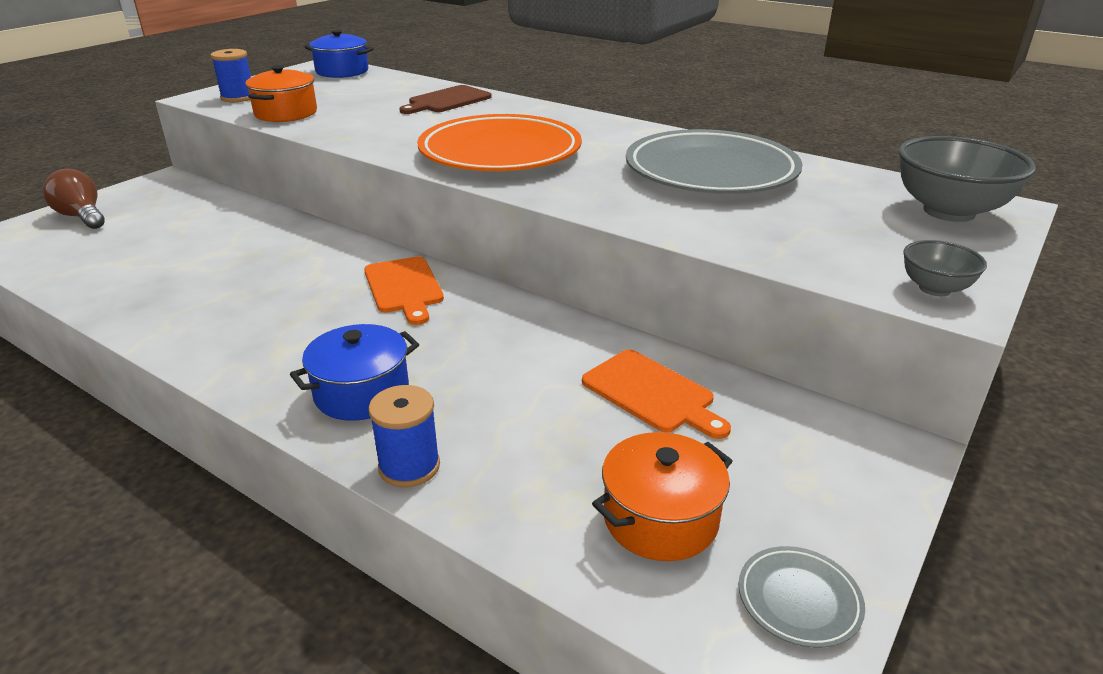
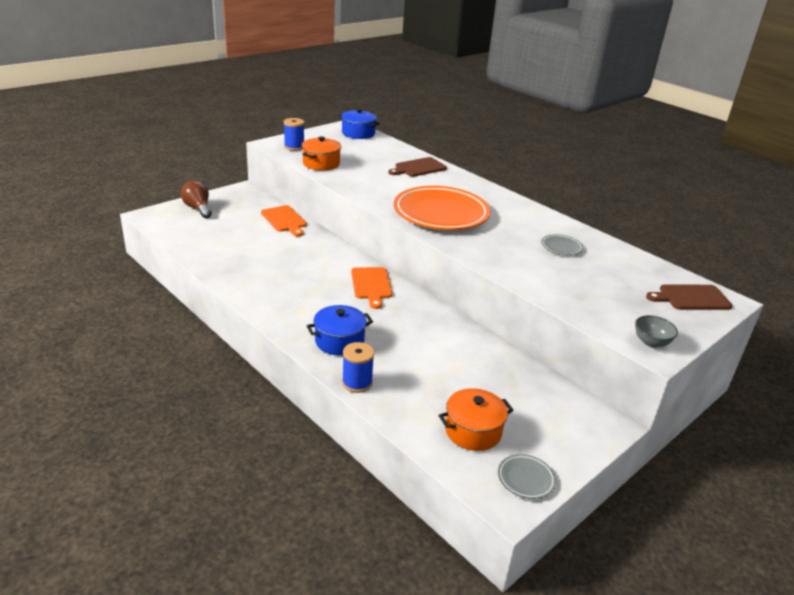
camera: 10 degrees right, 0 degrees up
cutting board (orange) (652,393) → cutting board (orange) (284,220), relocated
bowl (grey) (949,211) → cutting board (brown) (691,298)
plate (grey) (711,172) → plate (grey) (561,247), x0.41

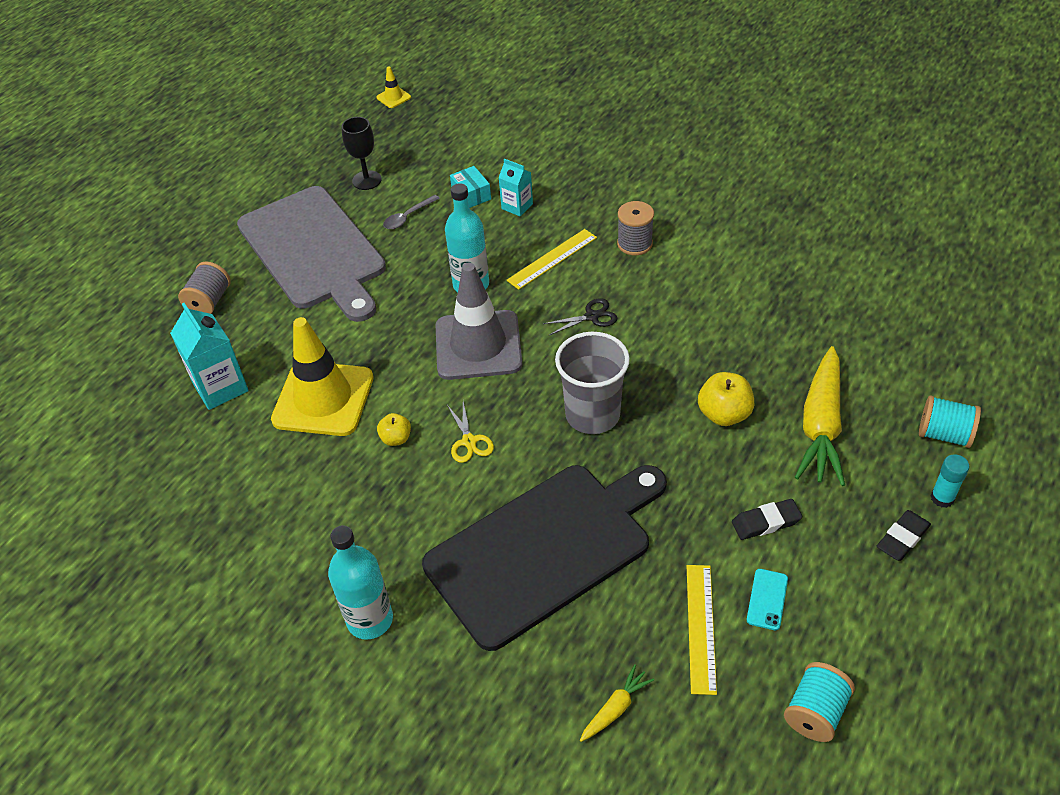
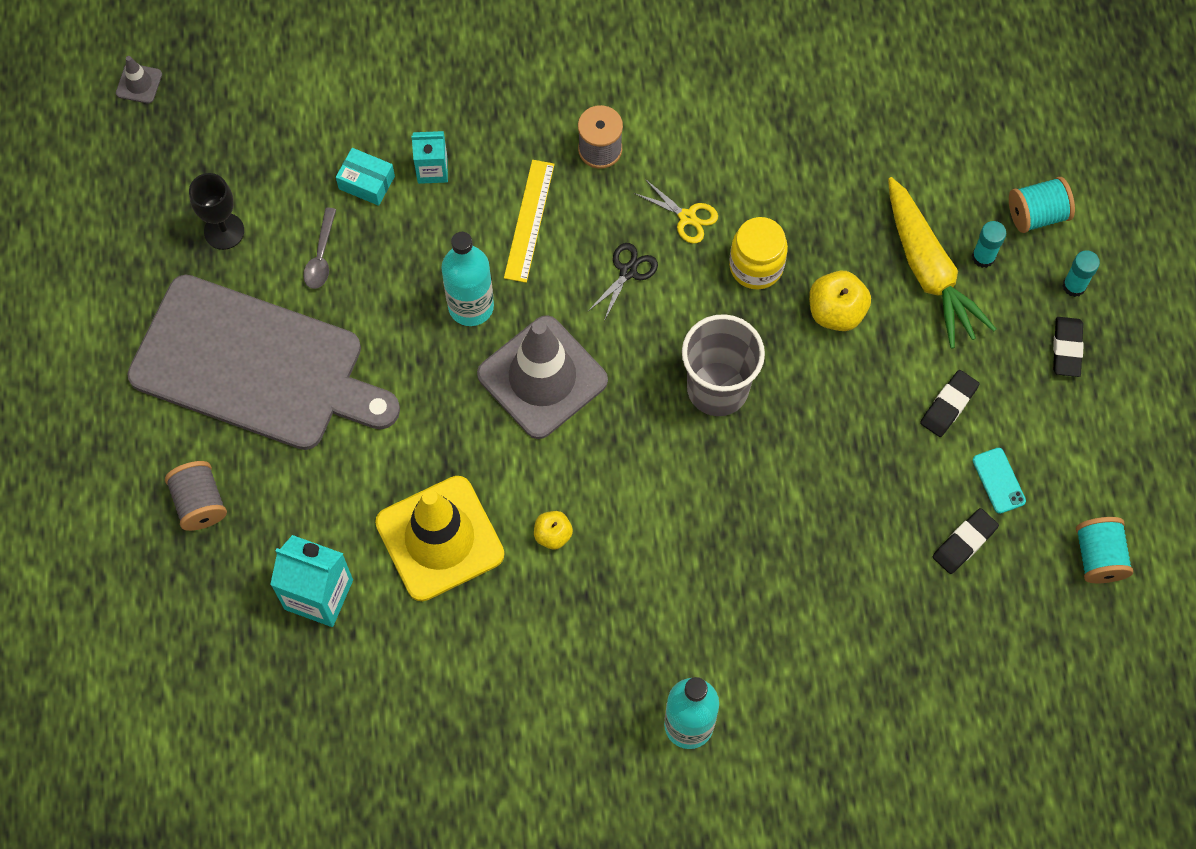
camera: 40 degrees left, 20 degrees up
cutting board (black) (544,549) → -
carrot (yellow) (615,708) → -
- → jar (yellow) (756,266)
- → glue stick (turquoise) (983,257)
scissors (yellow) (469,441) → scissors (yellow) (687,217), relocated
ruler (yellow) (700,627) → eraser (black) (964,542)
traffic cone (yellow) (393,97) → traffic cone (grey) (139,83)

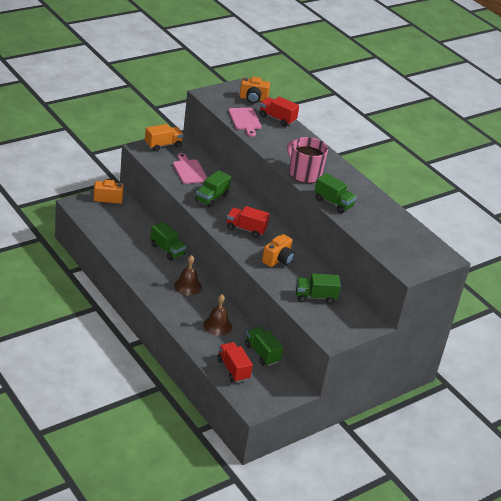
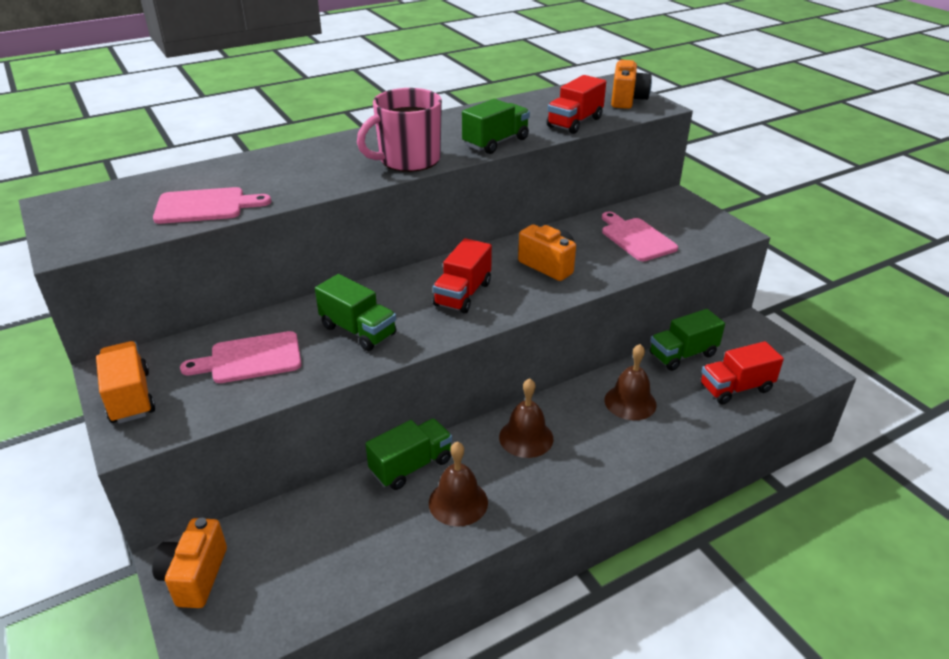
camera: 80 degrees left, 0 degrees up
- → bell (brown) (458,502)
camera (orange) (253,99) → camera (orange) (627,100), relocated
truck (red) (277,119) → truck (red) (575,122), relocated
truck (green) (315,297) → cutting board (pink) (636,238)

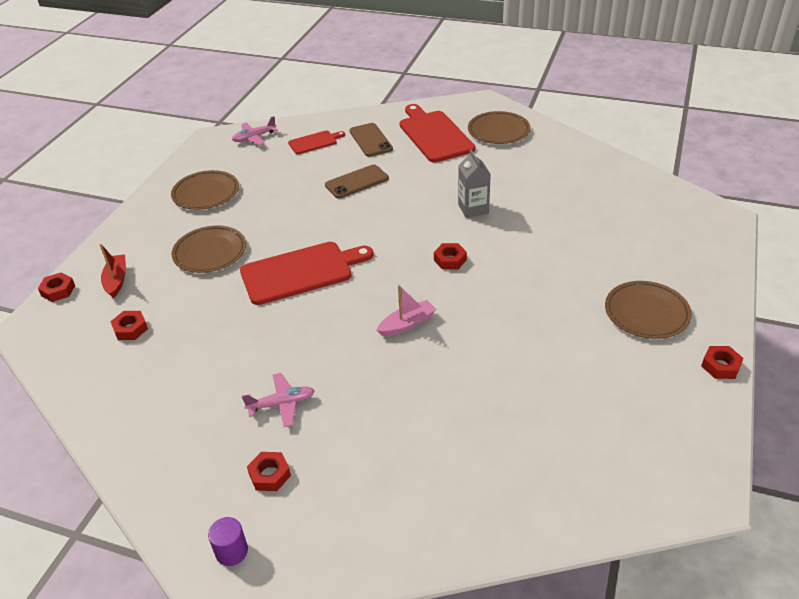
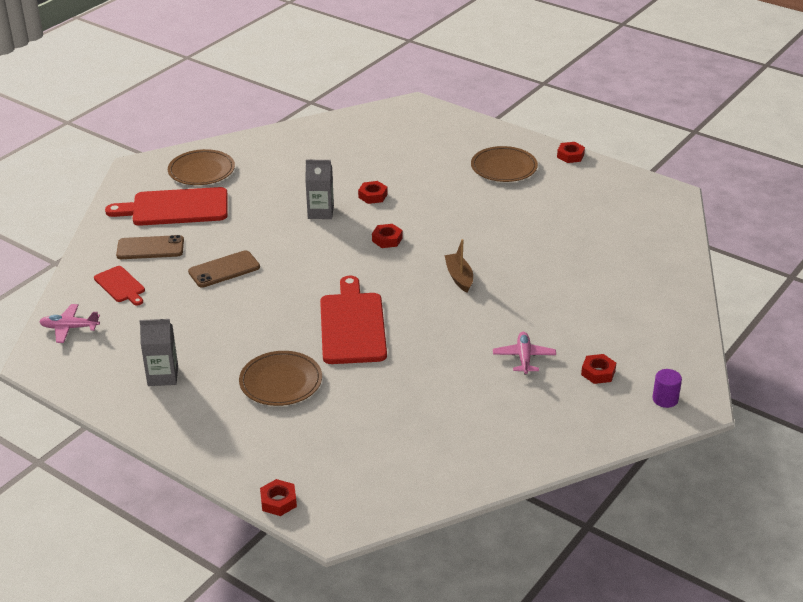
camera: 75 degrees left, 5 degrees down
boat (red) (116,280) → -
nut (red) (130,329) → nut (red) (373,196), relocated
plate (brown) (206,193) → carton (grey) (163,376)
boat (pink) (407,324) → boat (brown) (459,277)
plane (pink) (254,137) → plane (pink) (69,328), 105 degrees clockwise
cutting board (red) (314,142) → cutting board (red) (120,286), 150 degrees clockwise
phone (brown) (357,182) → phone (brown) (224,269), 75 degrees clockwise

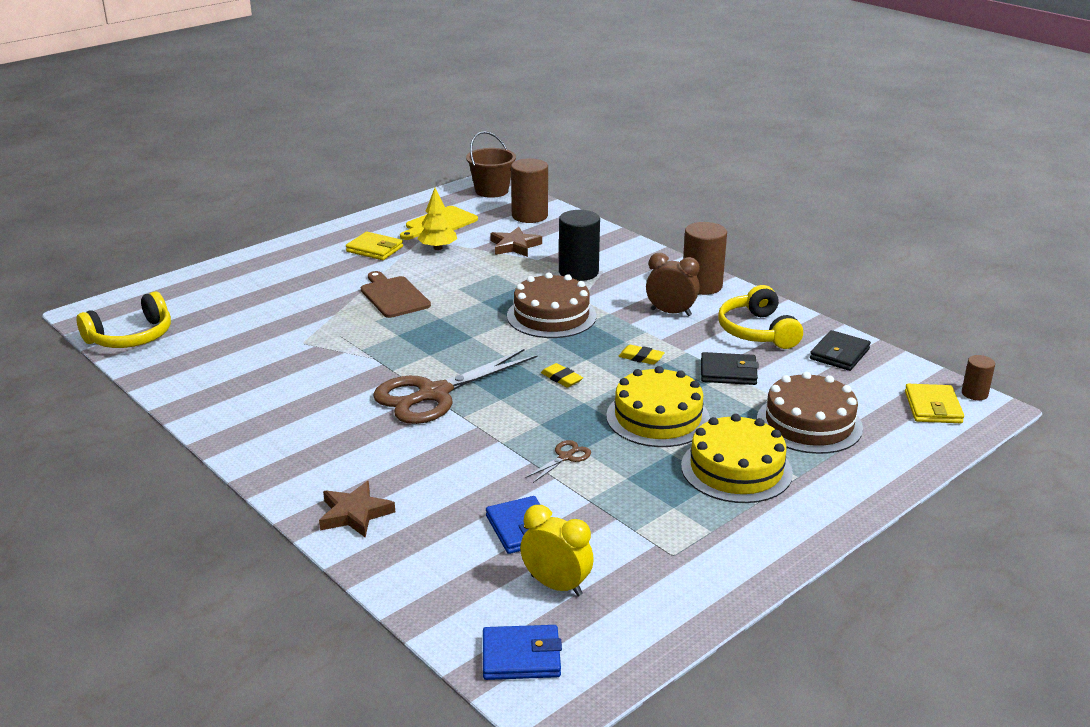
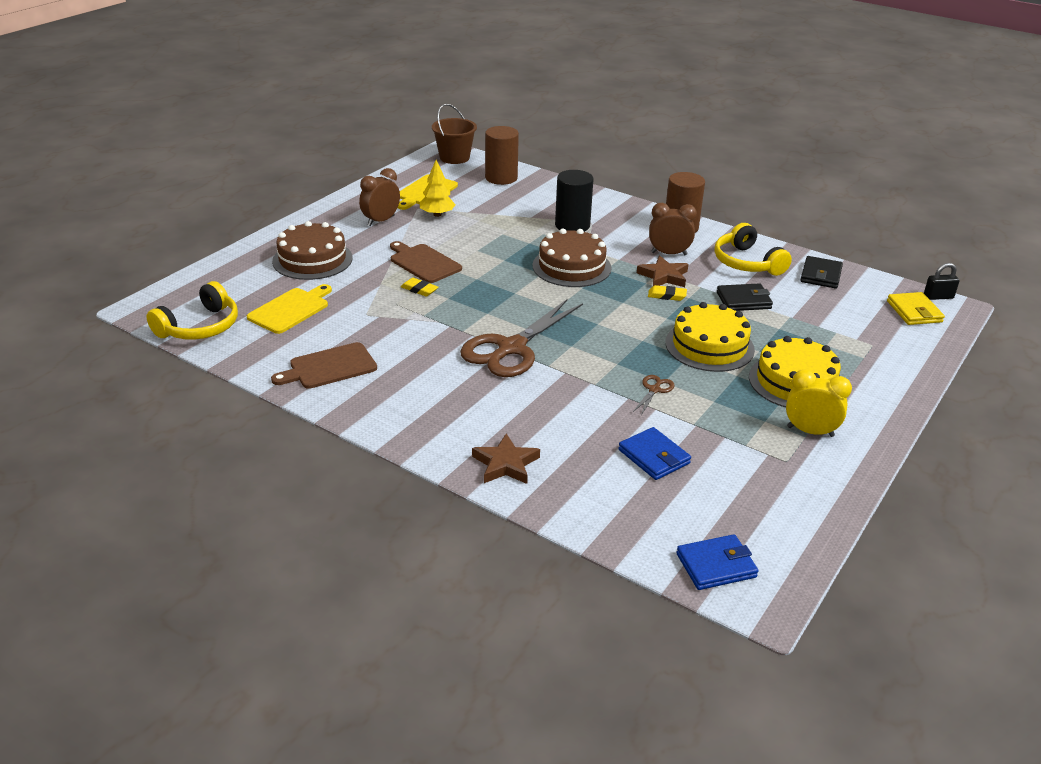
camera: 15 degrees left, 5 degrees up
- → cutting board (yellow) (290,309)
- → cutting board (brown) (329,367)
star (brown) (514,246) → star (brown) (663,276), relocated
clock (yellow) (556,585) → clock (yellow) (810,431), relocated
eraser (yellow) (561,378) → eraser (yellow) (419,289), relocated
cake (brown) (809,423) → cake (brown) (312,259), relocated
wallet (yellow) (375,249) → clock (brown) (381,221)
cylinder (brown) (974,394) → padlock (black) (938,297)

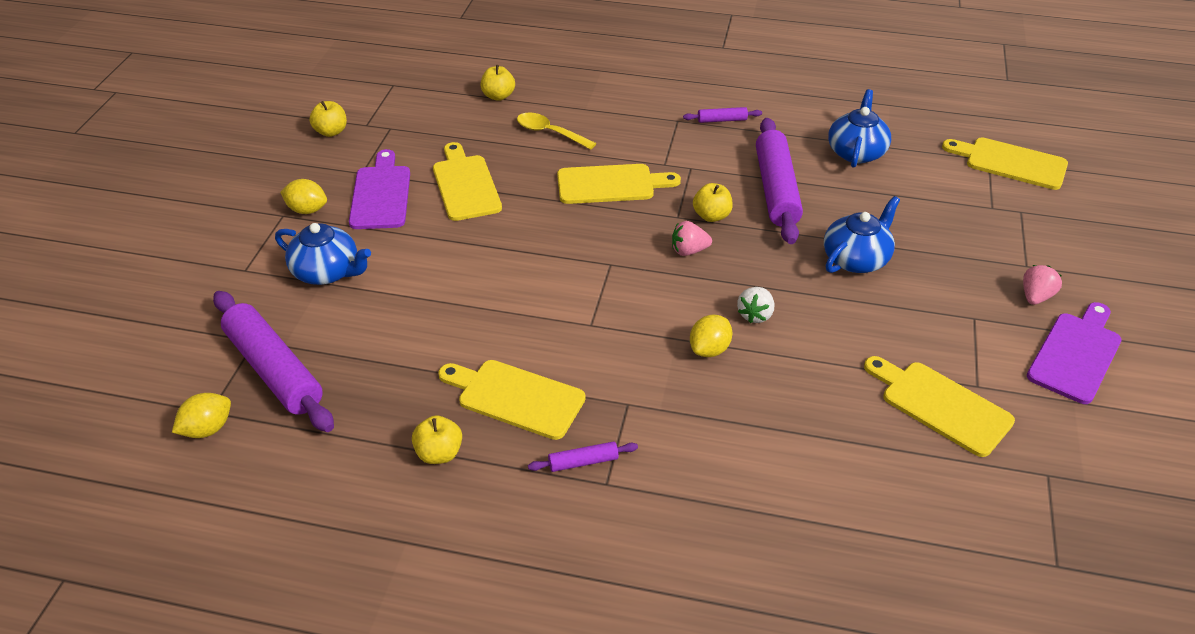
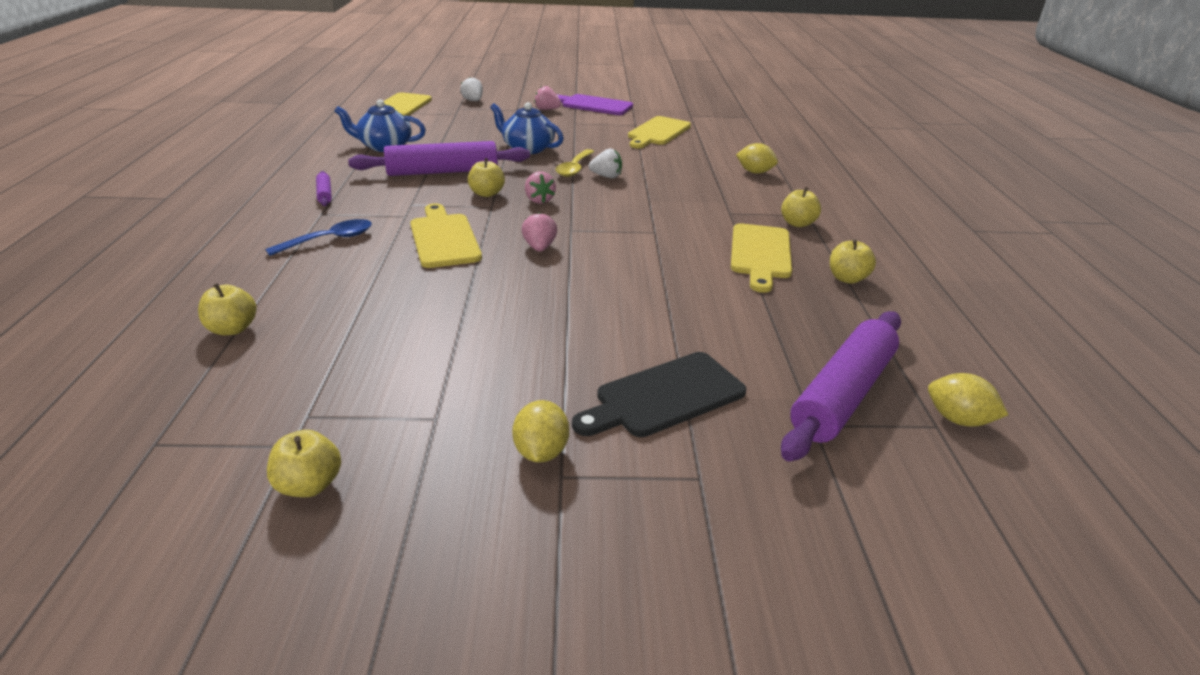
camera: 105 degrees left, 10 degrees down
cutting board (purple) (381,194) → -
cutting board (yellow) (465,185) → -
- → spoon (blue) (329,240)
- → strawberry (white) (473,101)
- → strawberry (pink) (539,247)
spoon (yellow) (550,133) → spoon (yellow) (574,168), relocated
lemon (yellow) (709,349) → lemon (yellow) (754,172), relocated
teapot (blue) (327,272) → cutting board (black) (664,396)
rolling pin (purple) (583,462) → apple (yellow) (797,223)

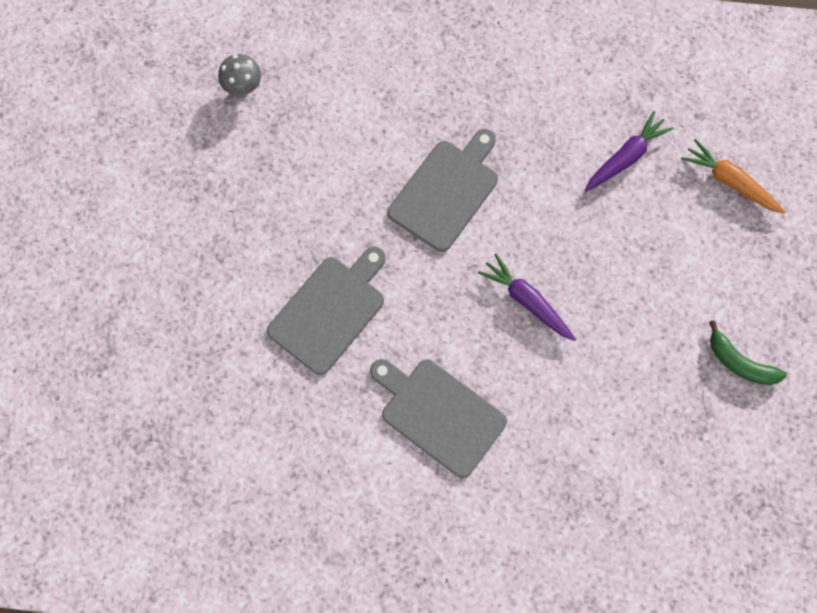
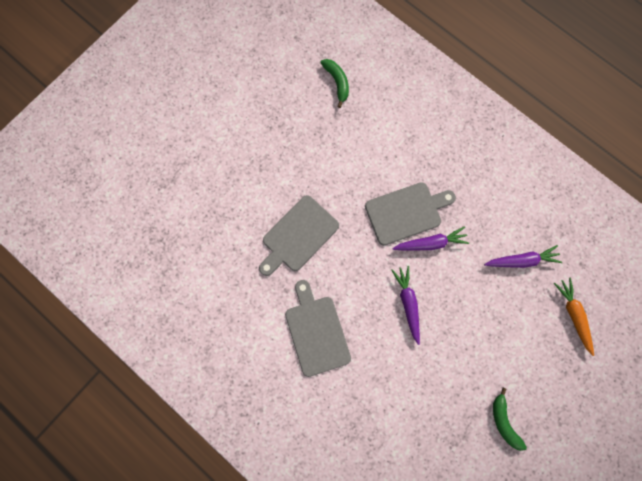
camera: 35 degrees right, 5 degrees up
- → carrot (purple) (430,243)
mushroom (grey) (243,87) → banana (green) (337,82)
cutting board (grey) (330,311) → cutting board (grey) (298,236), 150 degrees clockwise

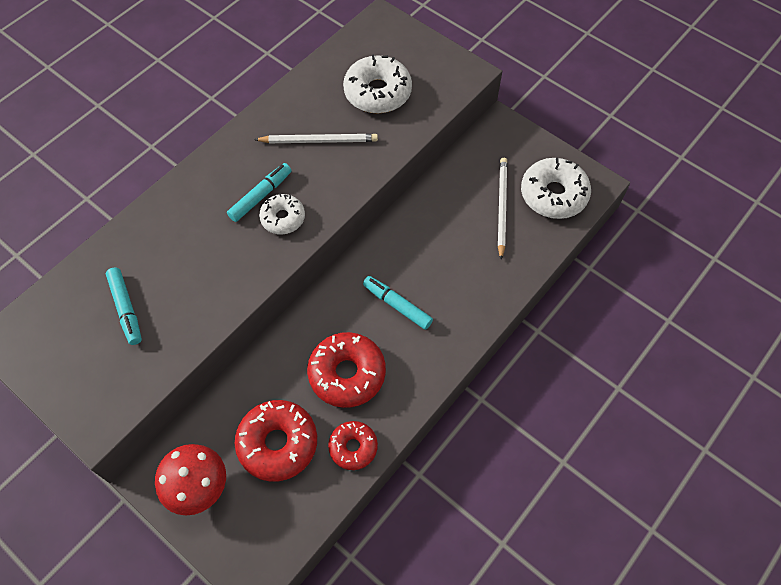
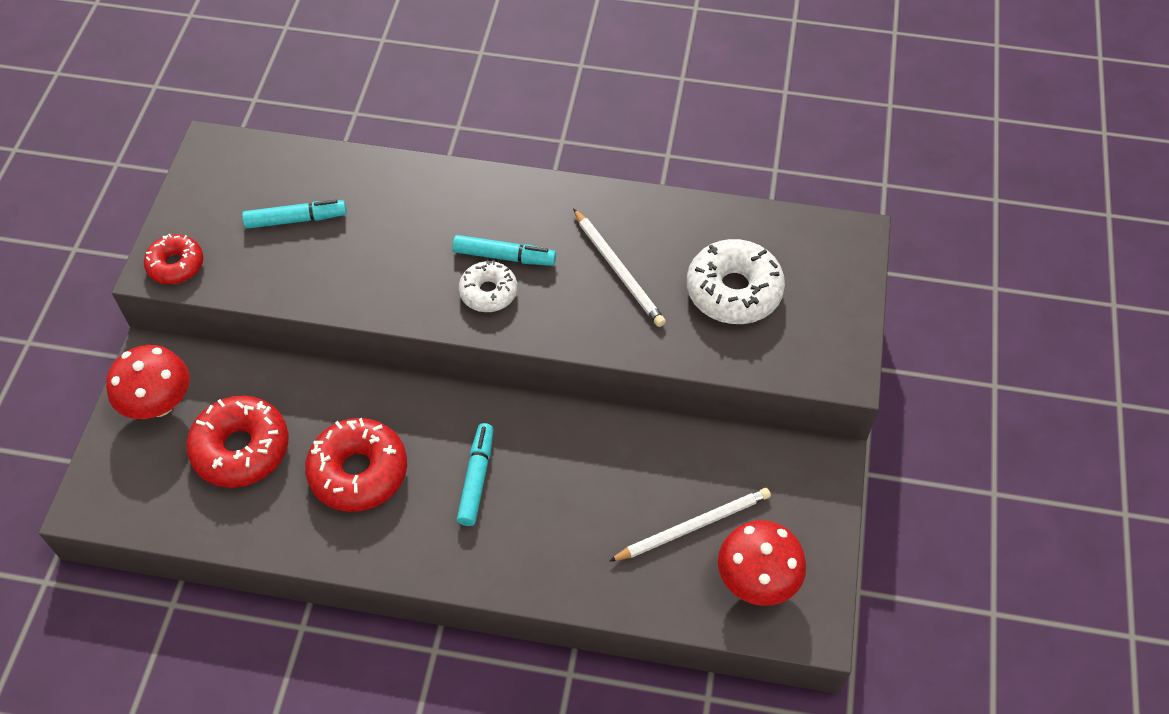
camera: 60 degrees right, 5 degrees down
donut (red) (353,447) → donut (red) (176,265), relocated
donut (white) (553,195) → mushroom (red) (756,580)
marker (turquoise) (126,308) → marker (turquoise) (295,219), 135 degrees counterclockwise

